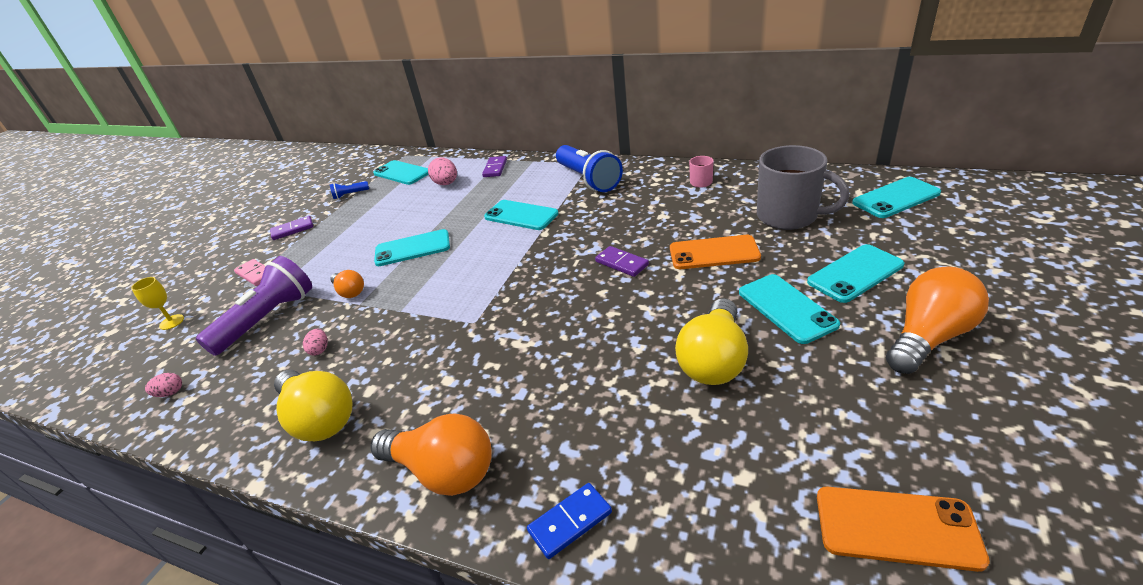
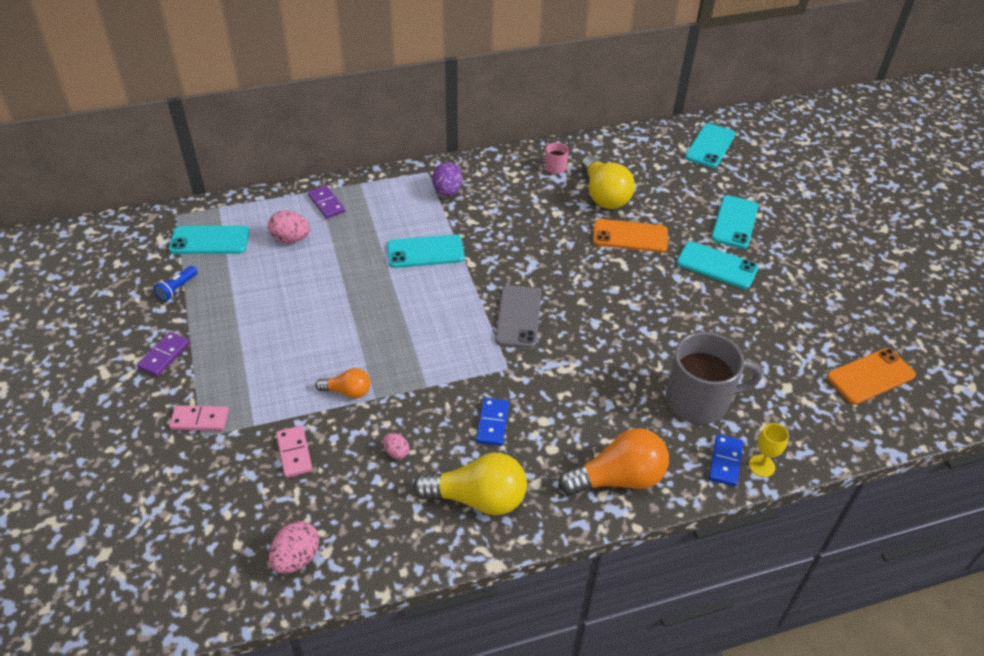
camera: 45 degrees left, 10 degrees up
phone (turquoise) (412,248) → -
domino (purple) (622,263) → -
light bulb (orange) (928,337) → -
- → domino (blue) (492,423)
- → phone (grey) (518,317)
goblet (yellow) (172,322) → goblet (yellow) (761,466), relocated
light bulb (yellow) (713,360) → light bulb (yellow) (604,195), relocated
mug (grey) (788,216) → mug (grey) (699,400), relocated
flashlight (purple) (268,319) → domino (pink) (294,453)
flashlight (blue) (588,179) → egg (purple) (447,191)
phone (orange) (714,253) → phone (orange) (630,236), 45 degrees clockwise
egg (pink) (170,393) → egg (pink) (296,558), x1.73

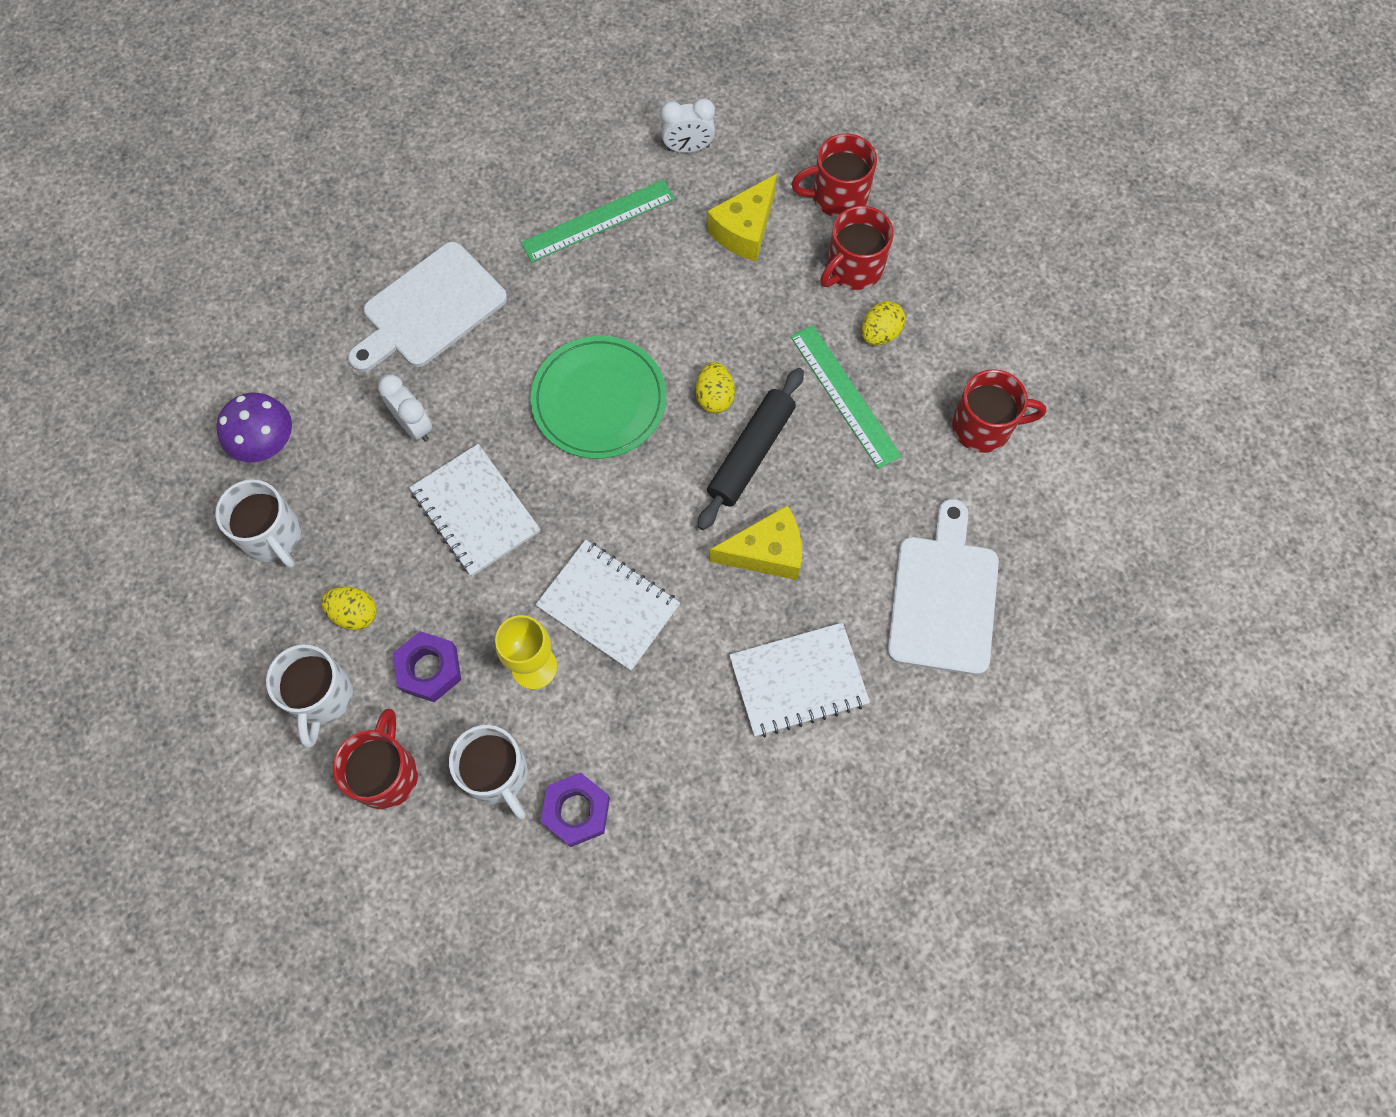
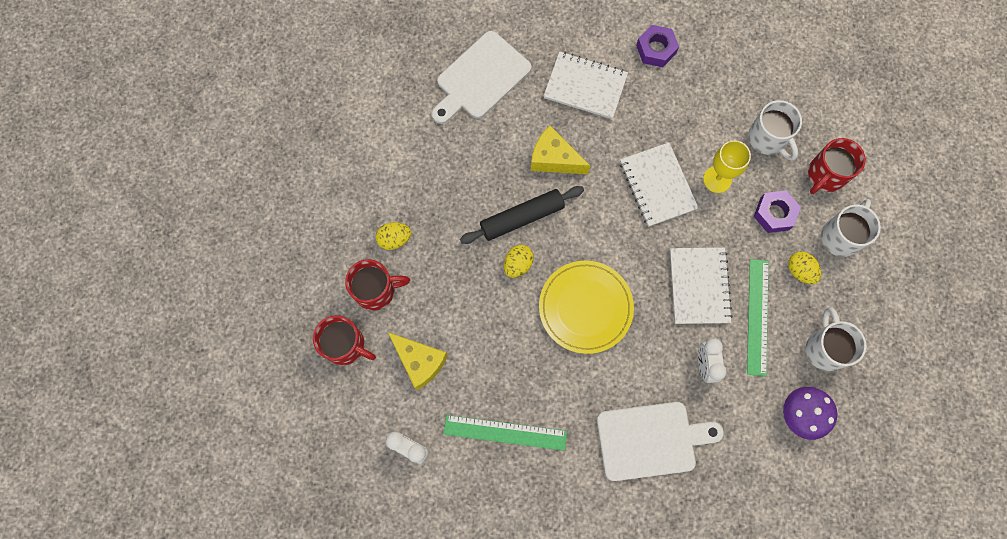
camera: 145 degrees left, 5 degrees up
mug (red) (984,427) → -
nut (purple) (576,811) → nut (purple) (656,49), relocated
ruler (green) (844,395) → ruler (green) (757,316), relocated
plate (green) (599,400) → plate (yellow) (585,307)
mug (white) (497,774) → mug (white) (768,139), 150 degrees clockwise
cheese (yellow) (744,230) → cheese (yellow) (419,361), 60 degrees clockwise

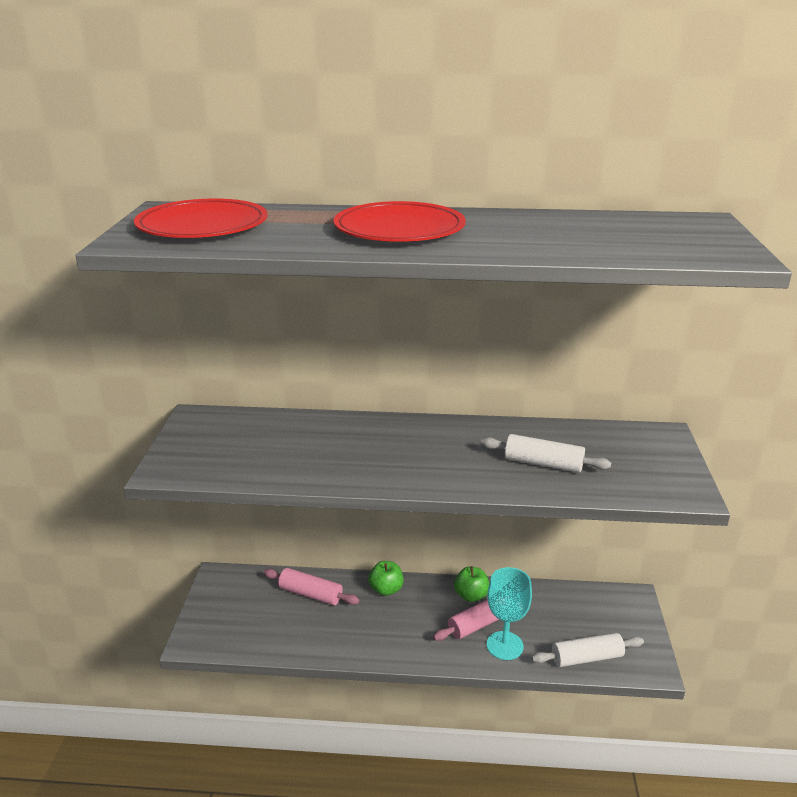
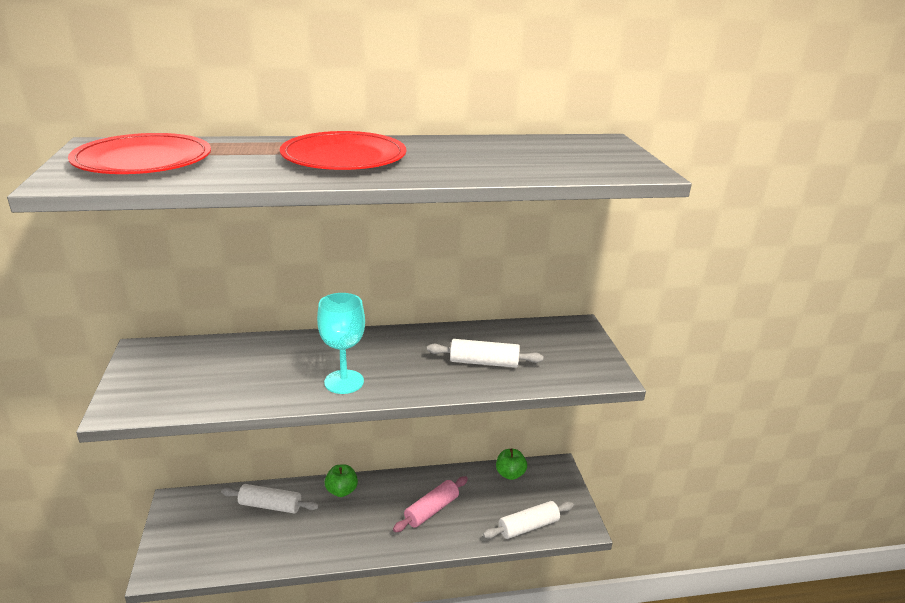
camera: 15 degrees left, 0 degrees up
apple (green) (471,595) → apple (green) (510,474), relocated
goblet (turquoise) (504,645) → goblet (turquoise) (344,382), relocated
rolling pin (pink) (311,594) → rolling pin (white) (270,505)

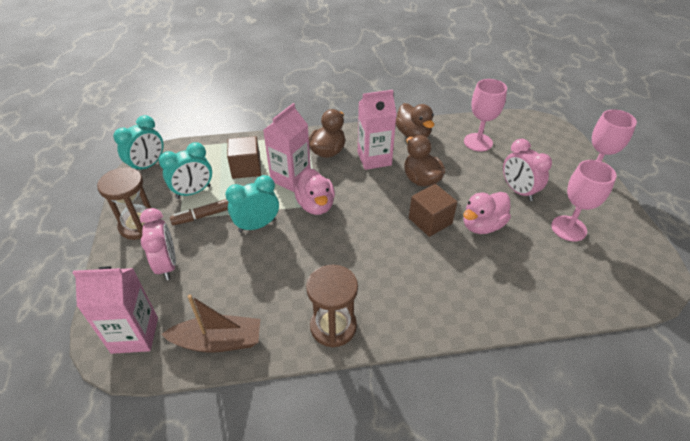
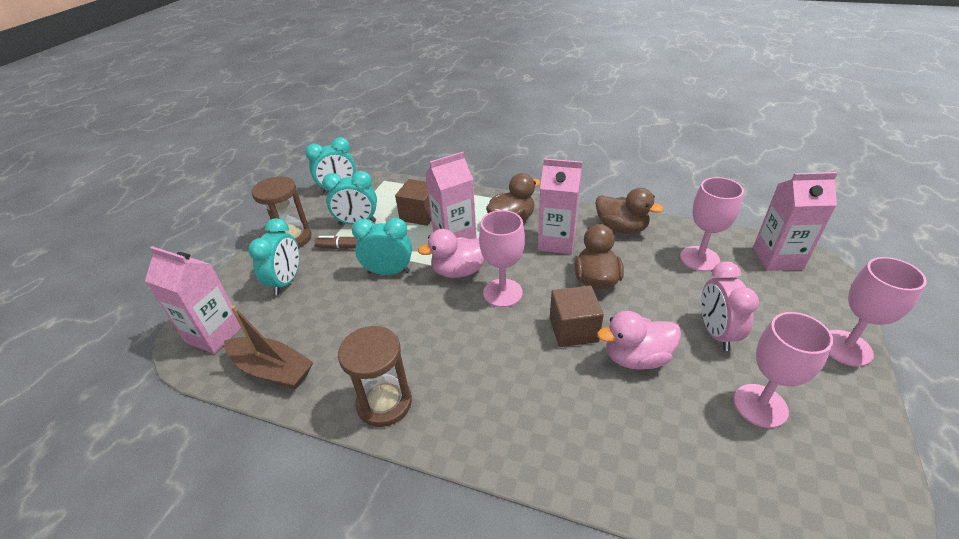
camera: 30 degrees right, 5 degrees down
- → goblet (pink) (502,293)
- → carton (pink) (777,258)
clock (pink) (167,265) → clock (turquoise) (286,281)
duck (pink) (315,205) → duck (pink) (459,271), 60 degrees clockwise
duck (brown) (413,134) → duck (brown) (621,228), 60 degrees counterclockwise

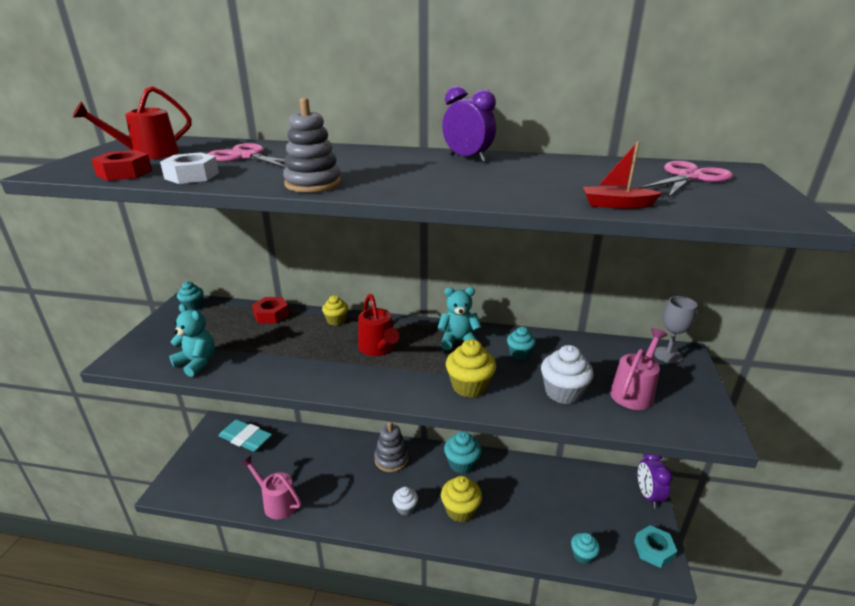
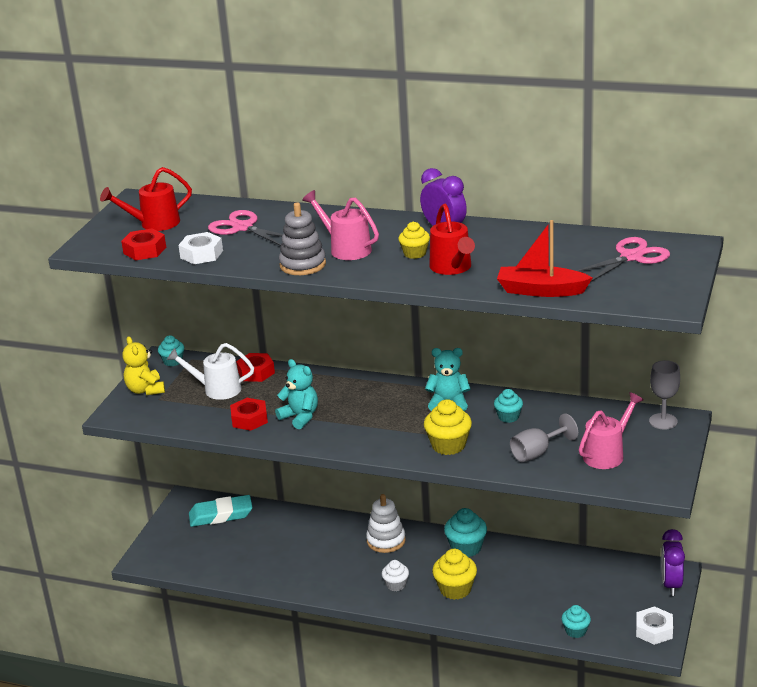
camera: 10 degrees right, 0 degrees up
- → teddy bear (yellow) (145,390)
- → watering can (white) (216,389)
- → nut (red) (249,419)
teddy bear (turquoise) (197,363) → teddy bear (turquoise) (300,417), relocated
watering can (pink) (277,502) → watering can (pink) (346,248), relocated
cupcake (yellow) (336,320) → cupcake (yellow) (415,253), relocated
watering can (red) (378,349) → watering can (red) (452,268), relocated
cupcake (white) (563,392) → goblet (grey) (537,453)
stacking toy (grey) (391,459) → stacking toy (white) (386,541)
nut (turquoise) (653,550) → nut (white) (654,630)
eraser (turquoise) (246,438) → eraser (turquoise) (221,515), 45 degrees counterclockwise
boat (red) (616,205) → boat (red) (541,290), x1.55

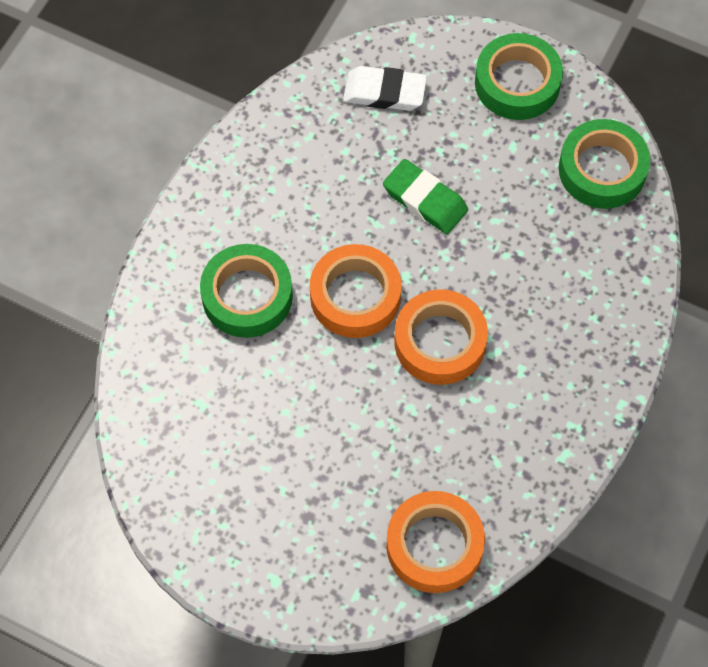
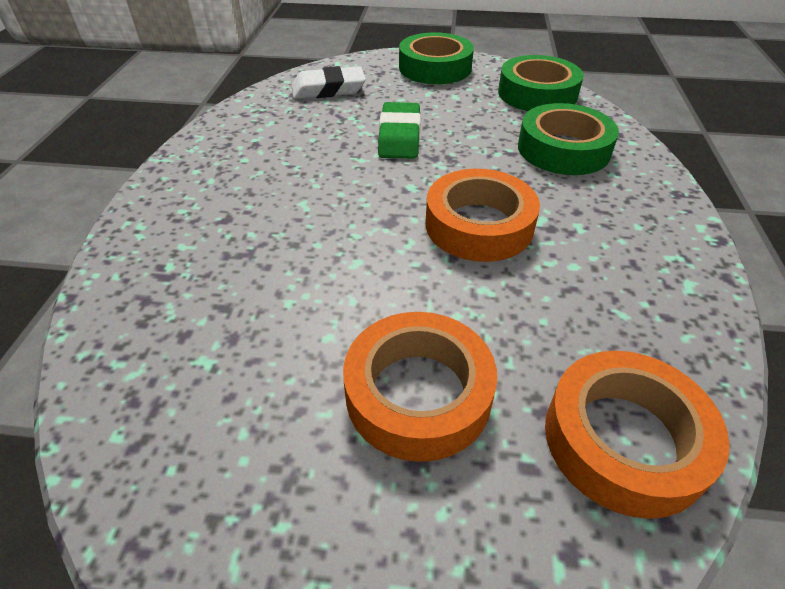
camera: 20 degrees left, 20 degrees down
tape (green) (247,296) → tape (green) (563,149), relocated
tape (orange) (355,296) → tape (orange) (418,393), relocated
eraser (green) (425,200) → eraser (green) (399,136), 75 degrees clockwise

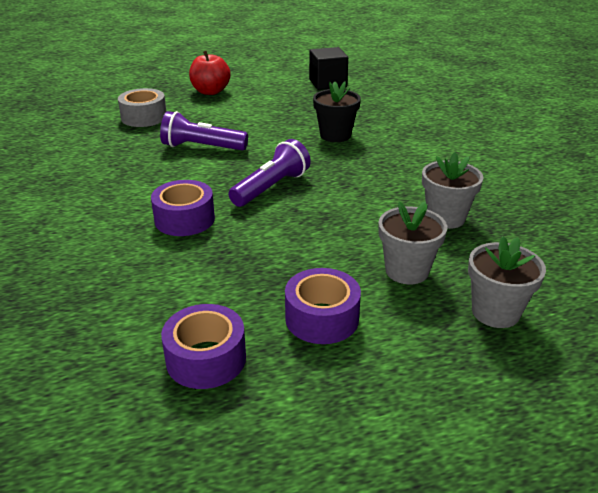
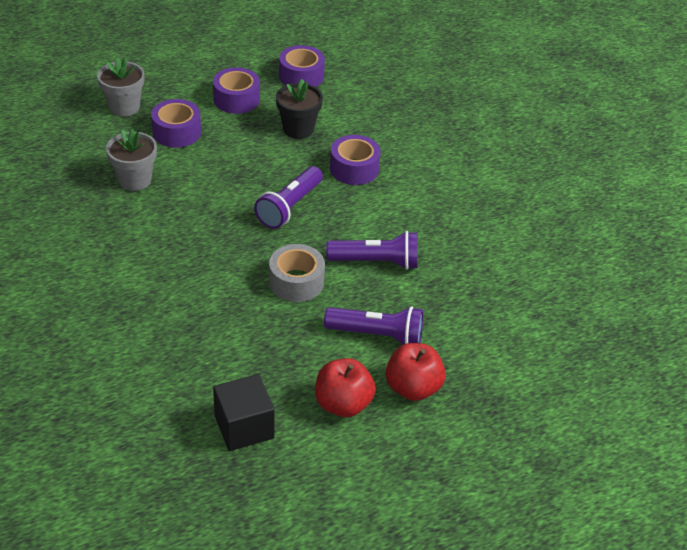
camera: 170 degrees right, 10 degrees up
- → apple (red) (343,404)
- → flashlight (purple) (377,335)
tape (grey) (144,117) → tape (grey) (296,282), relocated
flower pot (black) (335,135) → flower pot (black) (298,129), relocated
flower pot (grey) (407,271) → tape (purple) (177,132)

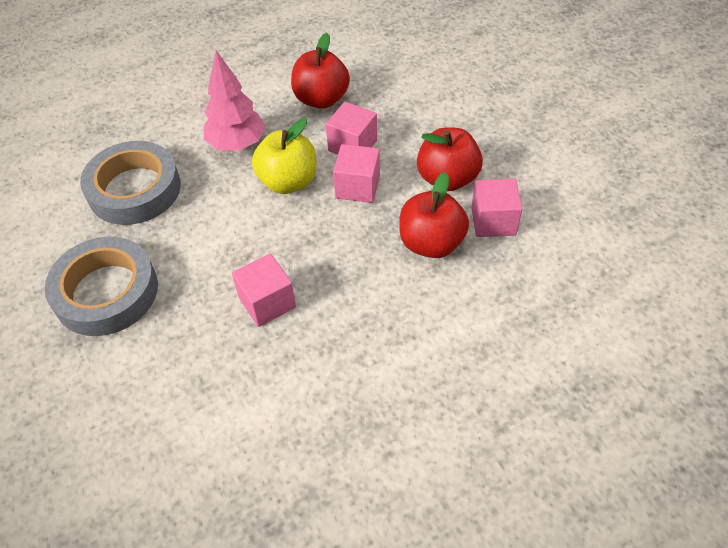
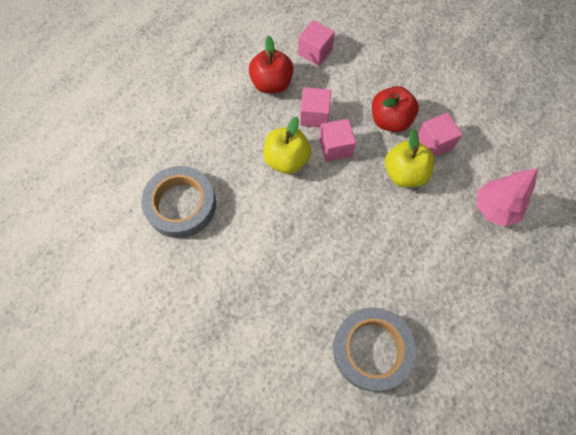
camera: 25 degrees left, 15 degrees up
tape (grey) (106,292) → tape (grey) (371,350), relocated
tree (pink) (237,144) → tree (pink) (494,209), relocated
cube (pink) (267,302) → cube (pink) (315,52), relocated
apple (red) (431,243) → apple (yellow) (404,173)

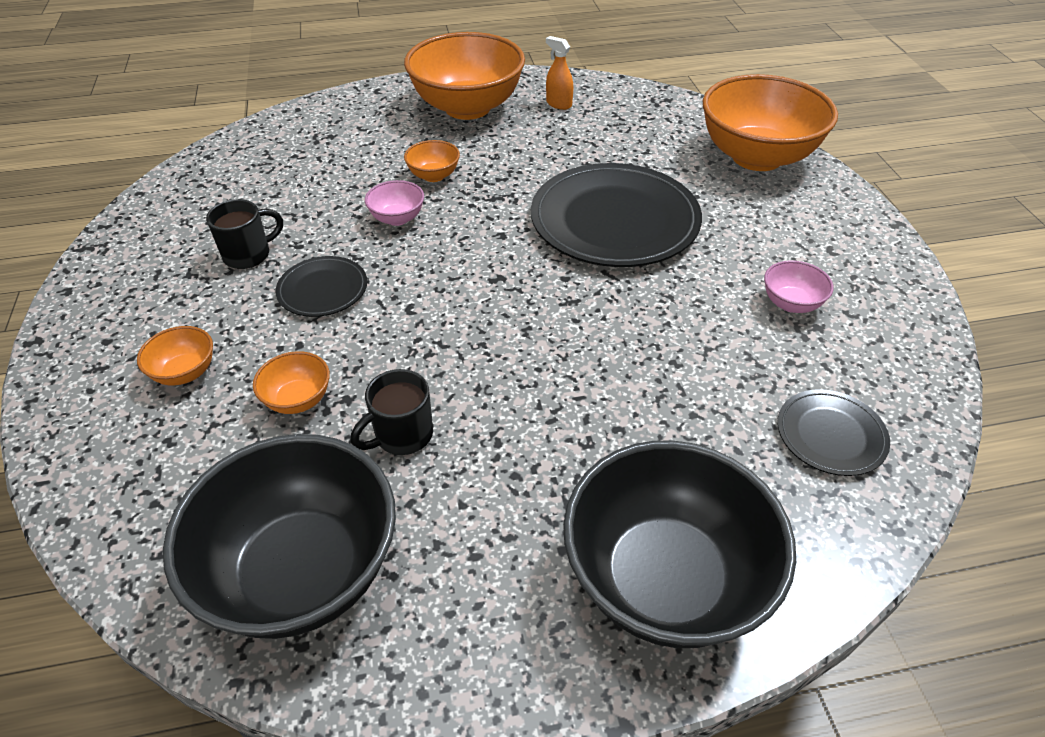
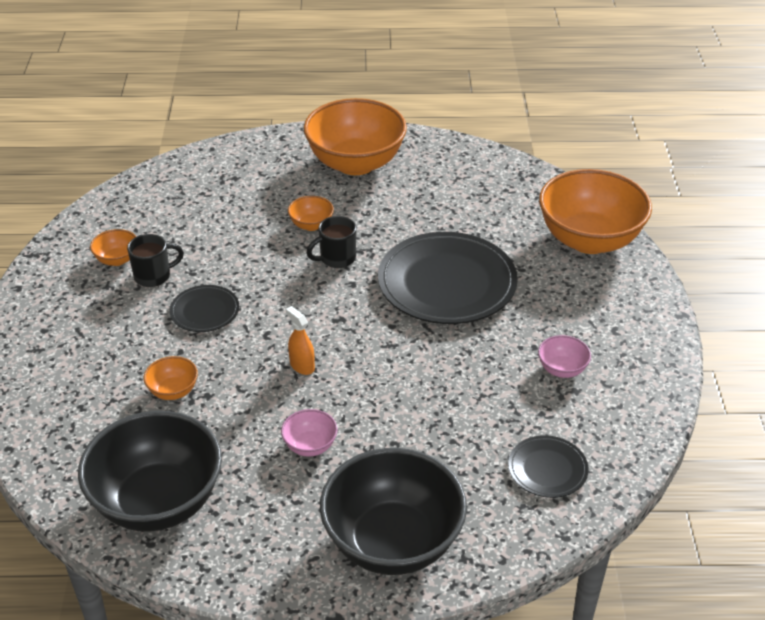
camera: 10 degrees right, 5 degrees down
bowl (orange) (185,372) → bowl (orange) (117,259), relocated
mug (black) (402,435) → mug (black) (336,258), relocated
bowl (pink) (397,218) → bowl (pink) (310,446), relocated
spray bottle (orange) (558,104) → spray bottle (orange) (302,366), relocated

